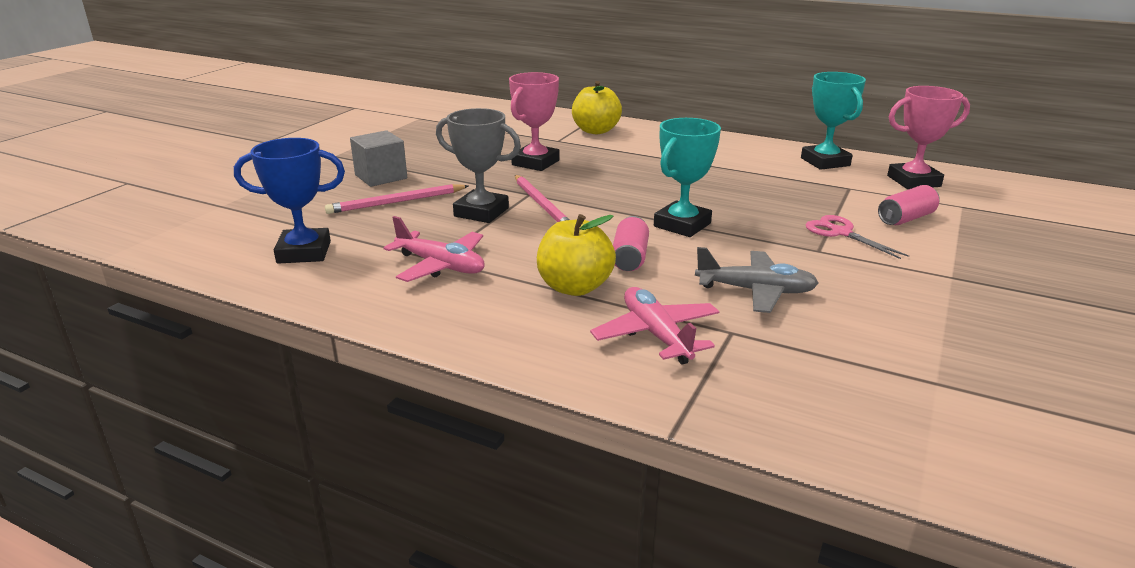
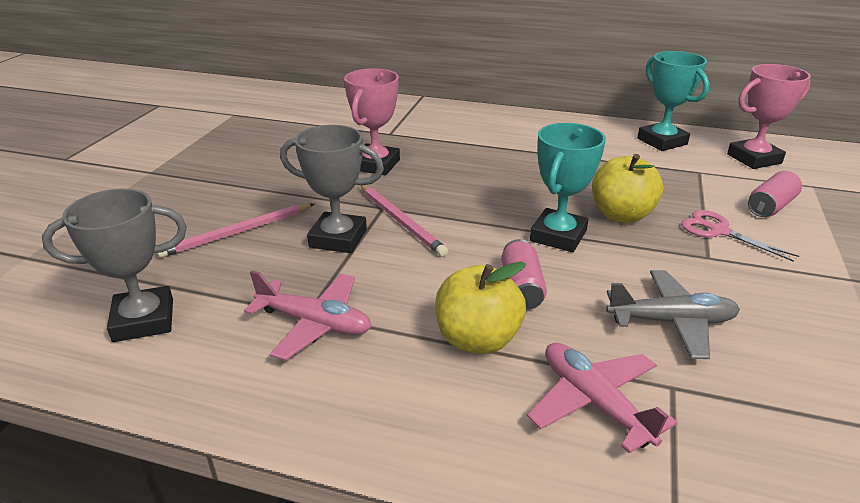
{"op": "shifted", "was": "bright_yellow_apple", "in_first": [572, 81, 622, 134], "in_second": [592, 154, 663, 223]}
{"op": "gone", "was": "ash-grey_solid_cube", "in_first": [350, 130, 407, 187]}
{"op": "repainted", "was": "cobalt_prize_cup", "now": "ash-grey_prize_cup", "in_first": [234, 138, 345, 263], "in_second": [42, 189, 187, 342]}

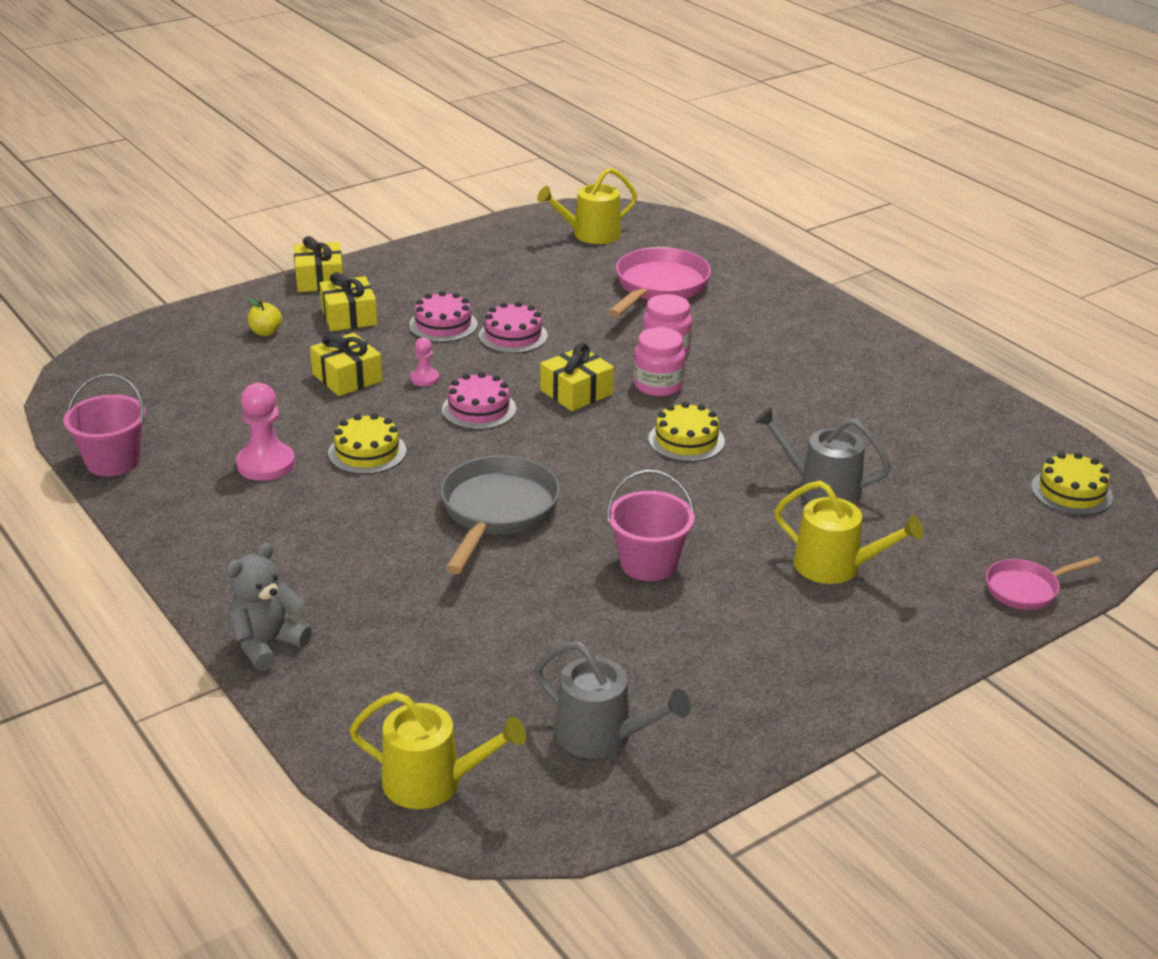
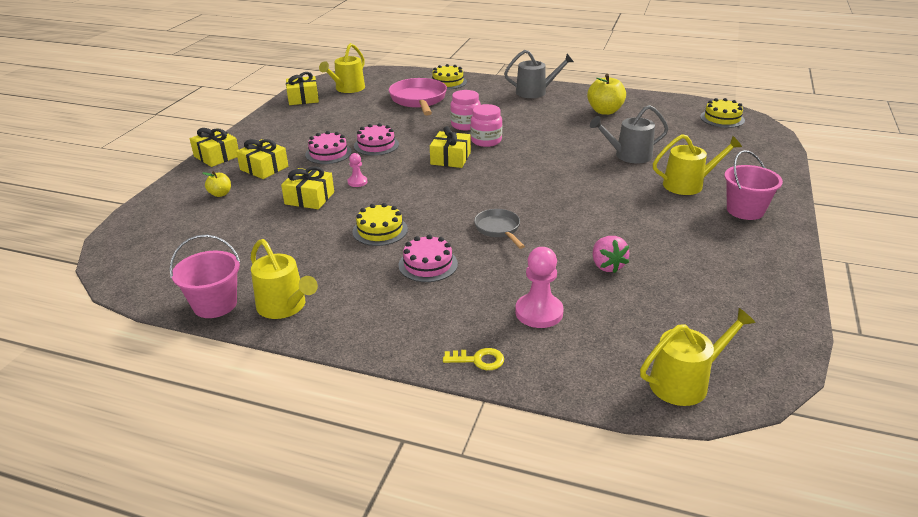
{"op": "shifted", "was": "rose-pink_gateau", "in_first": [442, 372, 516, 430], "in_second": [398, 234, 458, 282]}
{"op": "shifted", "was": "rose-pink_chess_pawn", "in_first": [236, 383, 295, 481], "in_second": [515, 247, 564, 328]}
{"op": "shifted", "was": "bright_yellow_gateau", "in_first": [648, 402, 725, 462], "in_second": [432, 64, 467, 90]}
{"op": "scaled", "was": "ash-grey_pan", "in_first": [440, 455, 560, 574], "in_second": [474, 209, 525, 249], "ratio": 0.57}
{"op": "shifted", "was": "rose-pink_pail", "in_first": [607, 470, 695, 581], "in_second": [724, 150, 783, 220]}
{"op": "swapped", "was": "ash-grey_teddy_bear", "now": "bright_yellow_door_key", "in_first": [226, 542, 312, 671], "in_second": [443, 348, 504, 370]}
{"op": "gone", "was": "rose-pink_pan", "in_first": [986, 556, 1101, 610]}
{"op": "shifted", "was": "ash-grey_sprinkling_can", "in_first": [534, 641, 691, 758], "in_second": [504, 50, 574, 98]}
{"op": "new", "now": "bright_yellow_wrapped_gift", "in_second": [286, 72, 319, 105]}
{"op": "new", "now": "bright_yellow_apple", "in_second": [587, 74, 626, 115]}
{"op": "new", "now": "rose-pink_strawberry", "in_second": [593, 236, 630, 273]}
{"op": "new", "now": "bright_yellow_sprinkling_can", "in_second": [251, 239, 318, 319]}

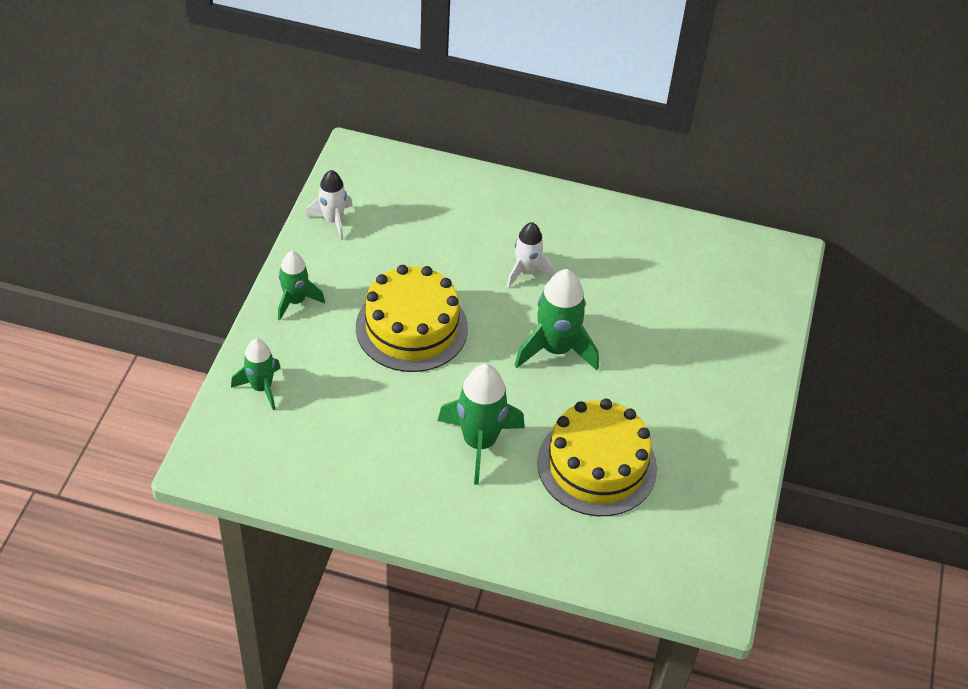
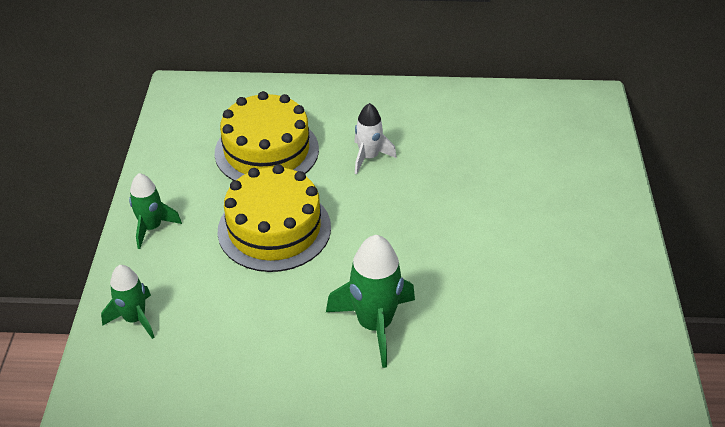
{"op": "gone", "was": "white_spaceship", "in_first": [306, 170, 352, 240]}
{"op": "gone", "was": "leaf-green_spaceship", "in_first": [514, 269, 599, 370]}
{"op": "shifted", "was": "bright_yellow_gateau", "in_first": [537, 399, 657, 516], "in_second": [215, 91, 319, 181]}

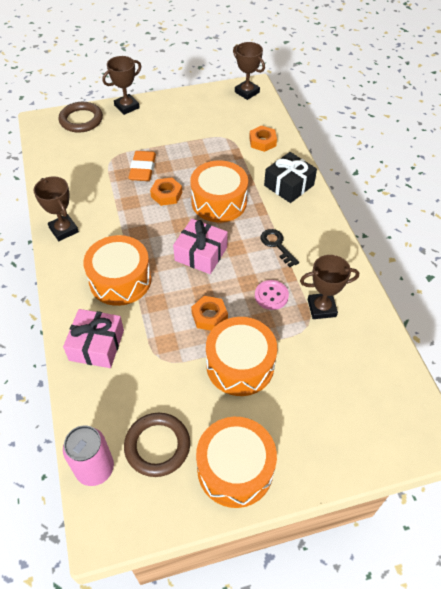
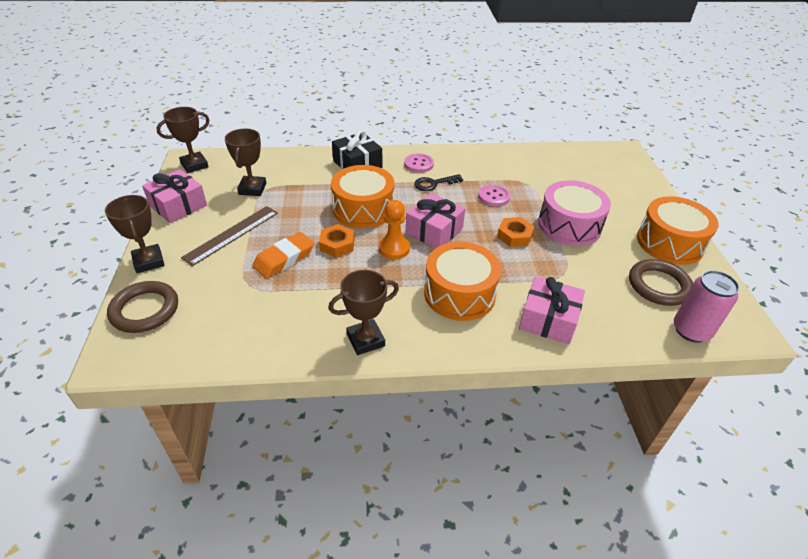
{"op": "gone", "was": "orange-coloured_nut", "in_first": [249, 125, 277, 152]}
{"op": "rotated", "was": "orange-coloured_eraser", "in_first": [128, 151, 156, 181], "in_second": [252, 232, 314, 278], "clockwise": -60}
{"op": "shifted", "was": "russet_prize_cup", "in_first": [300, 255, 359, 319], "in_second": [225, 129, 266, 196]}
{"op": "repainted", "was": "orange-coloured_snare_drum", "now": "rose-pink_snare_drum", "in_first": [206, 317, 277, 396], "in_second": [538, 180, 611, 246]}
{"op": "new", "now": "rose-pink_sewing_button", "in_second": [404, 153, 434, 173]}
{"op": "new", "now": "rose-pink_wrapped_gift", "in_second": [142, 169, 207, 223]}
{"op": "new", "now": "orange-coloured_chess_pawn", "in_second": [379, 200, 410, 259]}
{"op": "new", "now": "russet_measuring_stick", "in_second": [181, 206, 278, 266]}

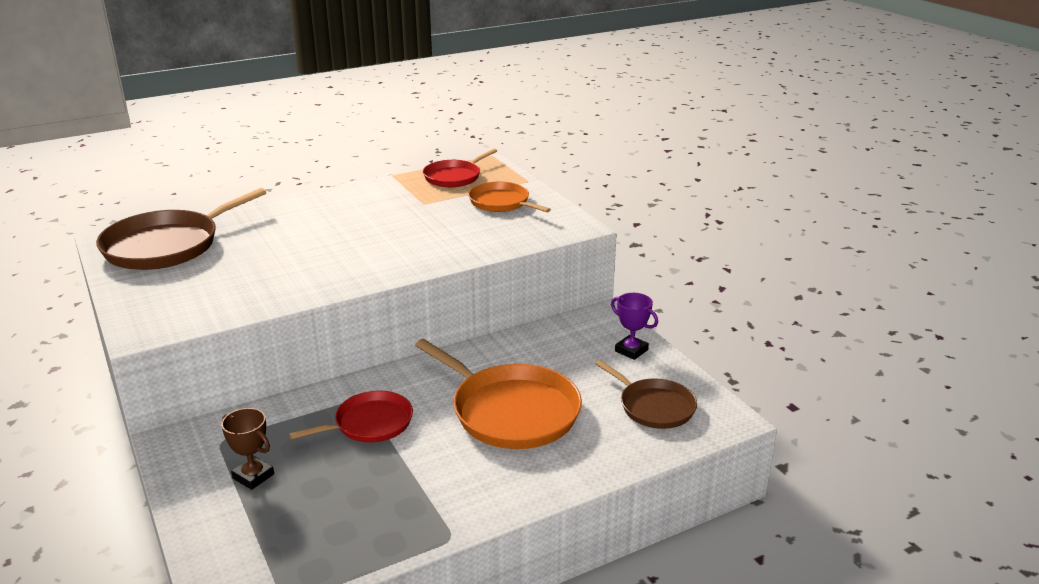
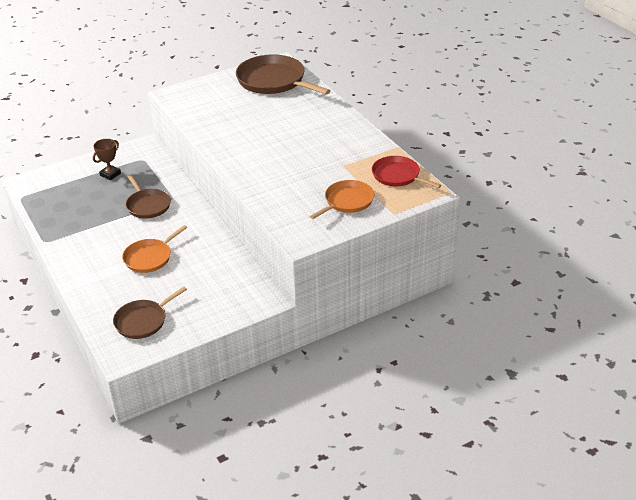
{"op": "gone", "was": "royal_purple_prize_cup", "in_first": [611, 293, 658, 360]}
{"op": "scaled", "was": "orange-coloured_pan", "in_first": [415, 339, 582, 449], "in_second": [122, 225, 187, 273], "ratio": 0.6}
{"op": "repainted", "was": "scarlet_pan", "now": "russet_pan", "in_first": [289, 390, 413, 443], "in_second": [126, 174, 171, 219]}

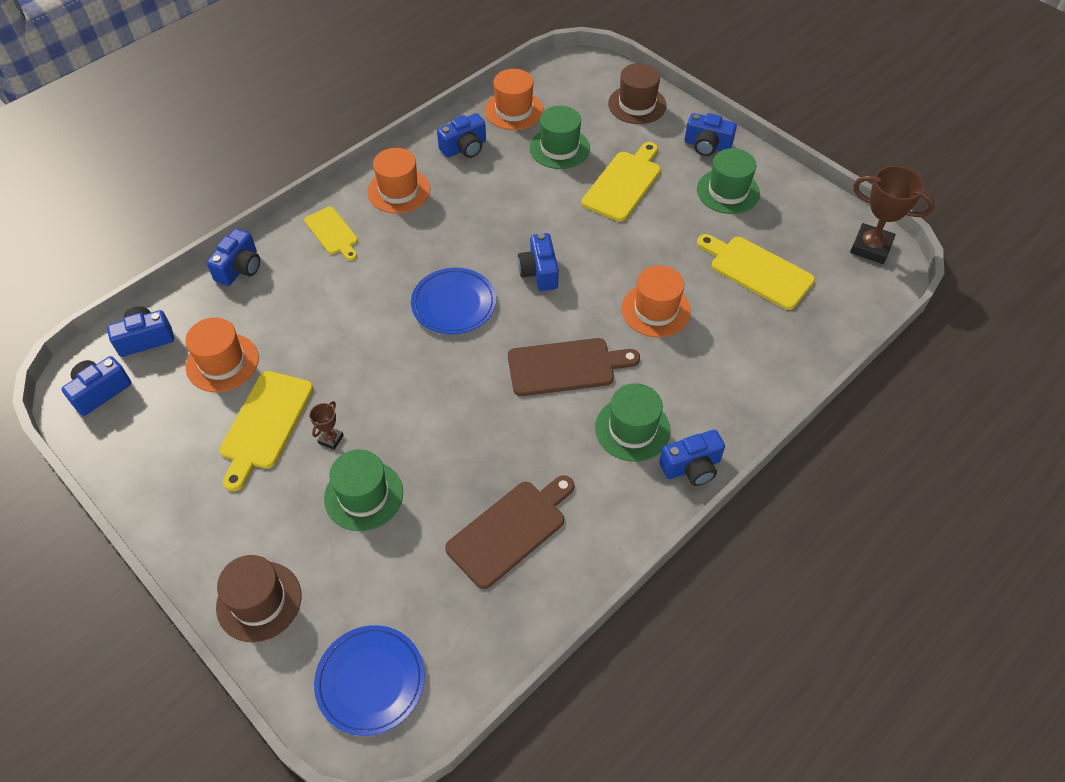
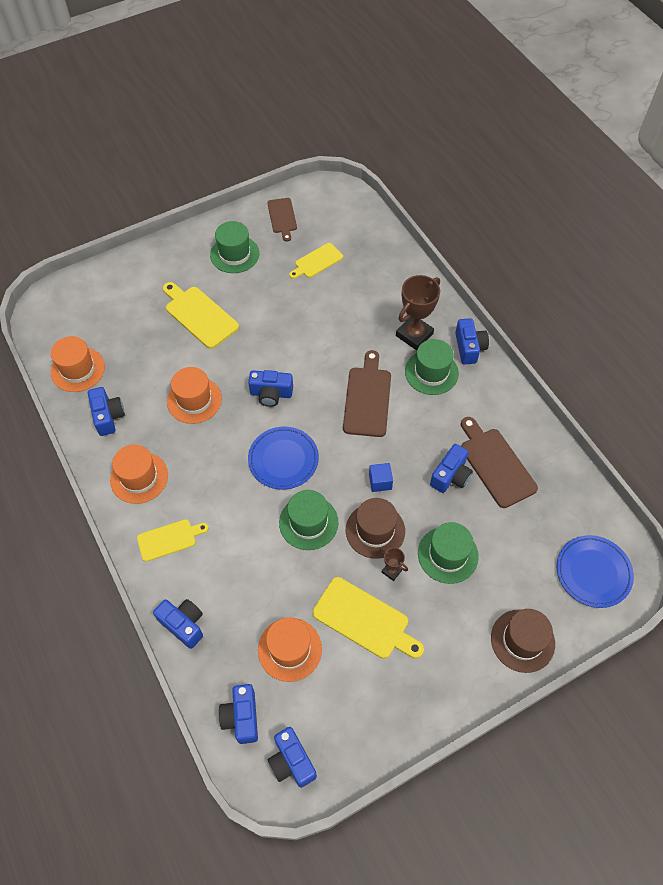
{"op": "shifted", "was": "russet_tall_hat", "in_first": [608, 63, 667, 124], "in_second": [346, 498, 405, 559]}
{"op": "shifted", "was": "leaf-green_tall_hat", "in_first": [529, 106, 590, 169], "in_second": [279, 490, 338, 550]}
{"op": "shifted", "was": "cobalt_photo_camera", "in_first": [685, 113, 737, 156], "in_second": [430, 444, 473, 493]}
{"op": "shifted", "was": "russet_prize_cup", "in_first": [850, 166, 935, 264], "in_second": [396, 275, 440, 350]}
{"op": "scaled", "was": "bright_yellow_chopping_board", "in_first": [697, 234, 815, 310], "in_second": [289, 243, 343, 279], "ratio": 0.64}
{"op": "shifted", "was": "orange-coloured_tall_hat", "in_first": [622, 265, 691, 337], "in_second": [167, 367, 222, 424]}
{"op": "new", "now": "russet_chopping_board", "in_second": [267, 198, 297, 242]}
{"op": "new", "now": "cobalt_solid_cube", "in_second": [369, 463, 393, 492]}

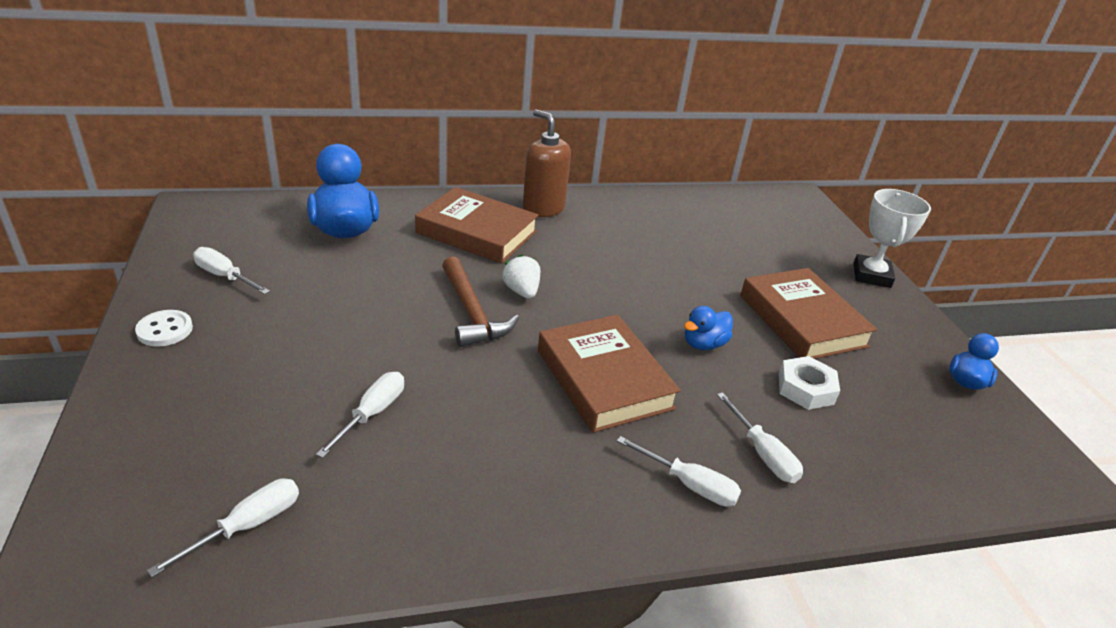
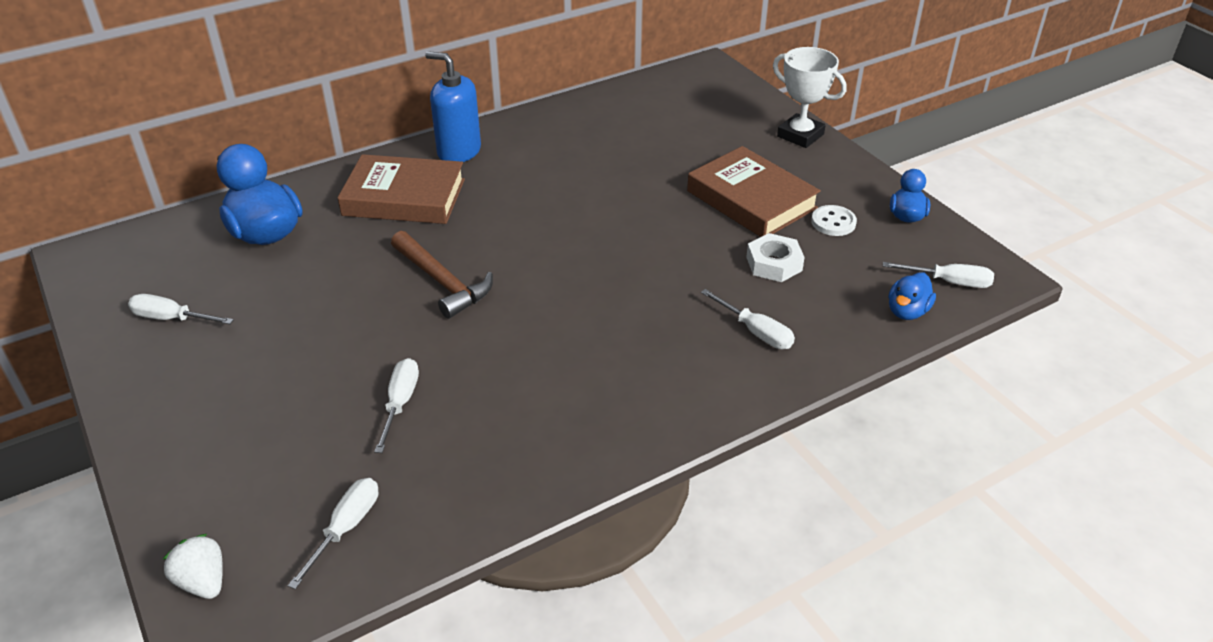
{"op": "repainted", "was": "russet_soap_dispenser", "now": "cobalt_soap_dispenser", "in_first": [523, 109, 571, 217], "in_second": [425, 51, 481, 162]}
{"op": "rotated", "was": "white_prize_cup", "in_first": [853, 189, 931, 288], "in_second": [773, 47, 847, 148], "clockwise": -45}
{"op": "shifted", "was": "white_strawberry", "in_first": [502, 254, 540, 299], "in_second": [163, 534, 223, 599]}
{"op": "shifted", "was": "cobalt_duck", "in_first": [684, 306, 733, 350], "in_second": [889, 273, 936, 320]}
{"op": "shifted", "was": "white_sewing_button", "in_first": [135, 310, 193, 347], "in_second": [811, 205, 857, 236]}
{"op": "gone", "was": "russet_hardcover", "in_first": [538, 315, 681, 433]}
{"op": "shifted", "was": "white_screwdriver", "in_first": [617, 436, 741, 507], "in_second": [883, 262, 994, 288]}

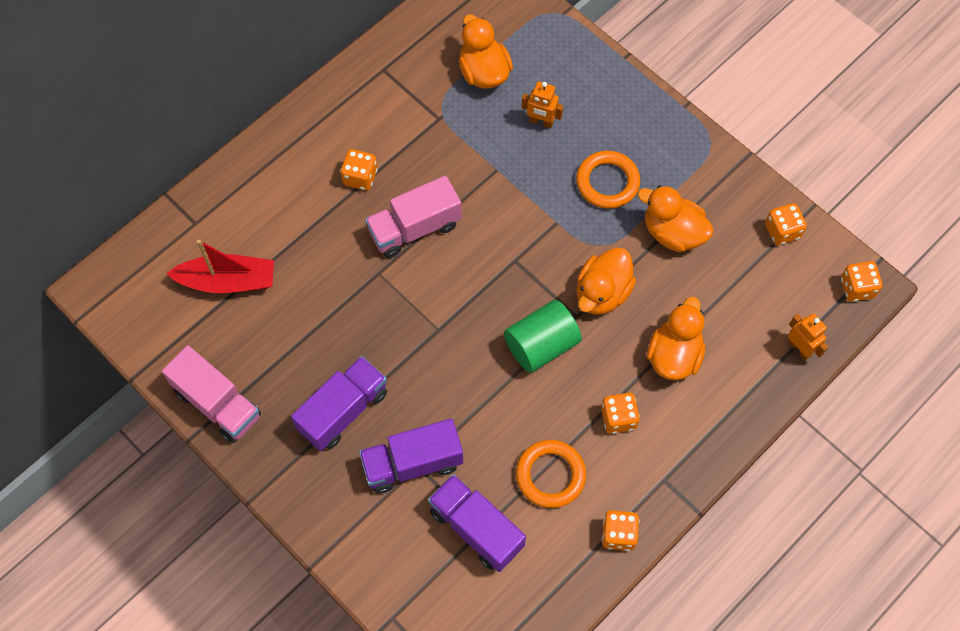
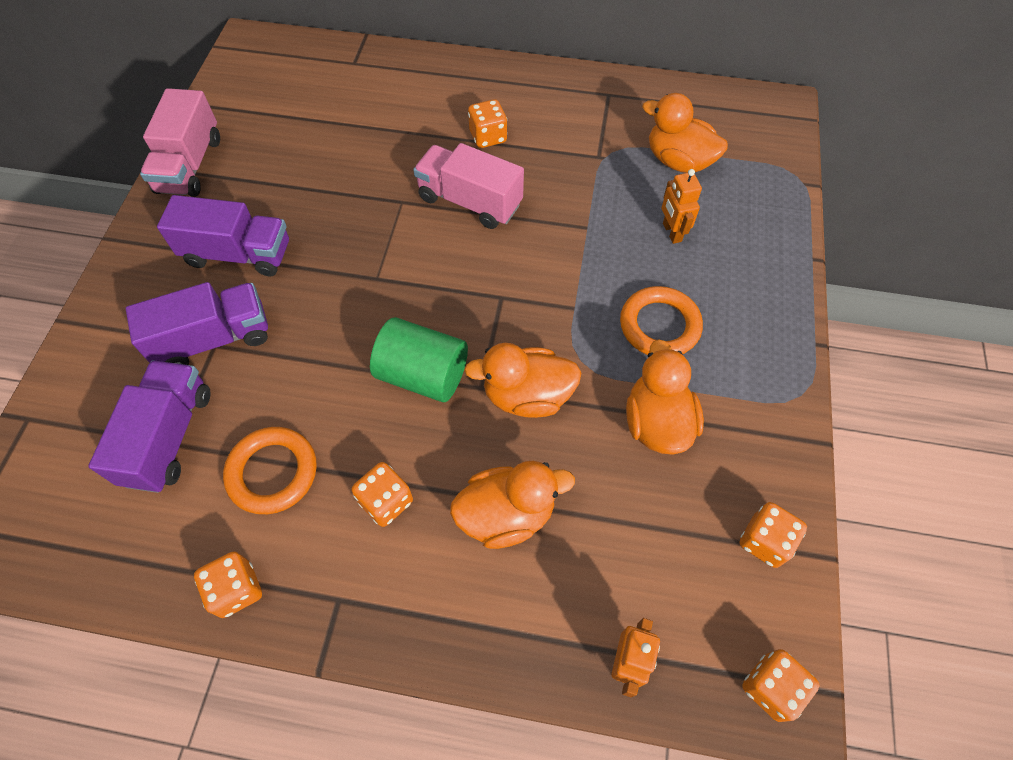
{"op": "rotated", "was": "orange-coloured_duck", "in_first": [459, 14, 513, 89], "in_second": [642, 93, 728, 173], "clockwise": -90}
{"op": "gone", "was": "scarlet_toy_boat", "in_first": [166, 240, 274, 293]}
{"op": "rotated", "was": "royal_purple_truck", "in_first": [359, 418, 463, 494], "in_second": [126, 282, 268, 365], "clockwise": 120}

